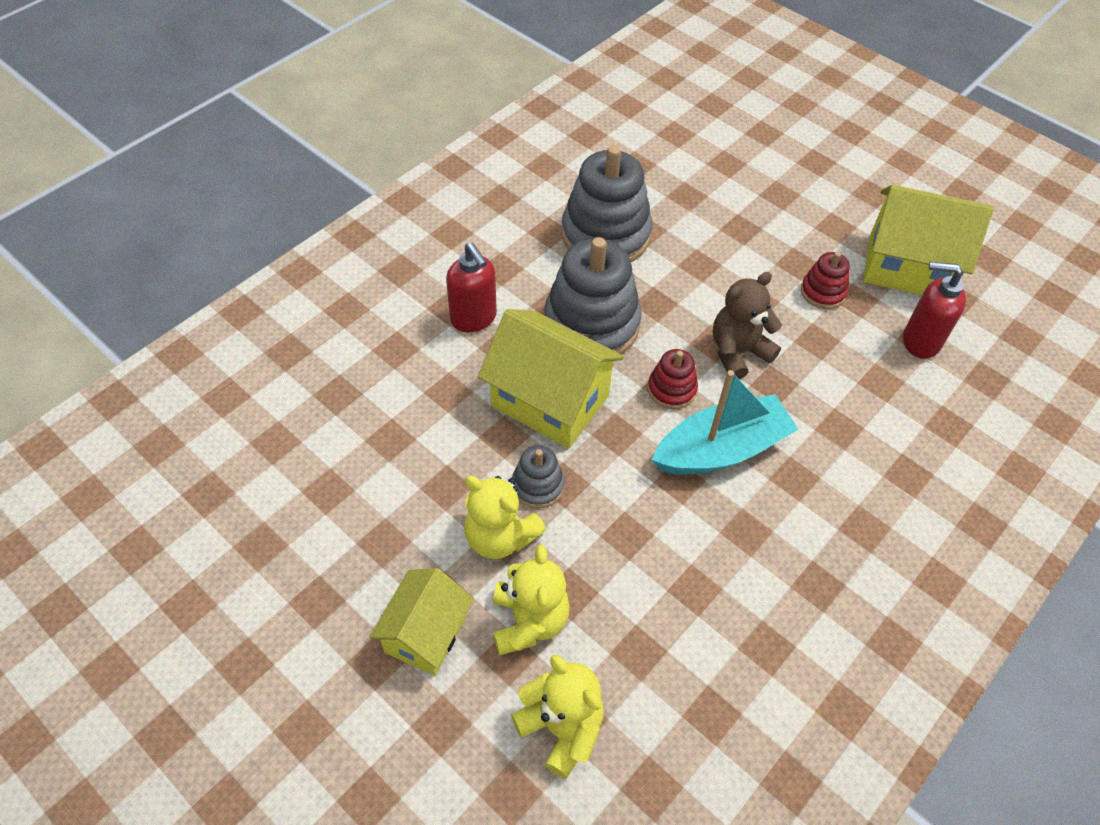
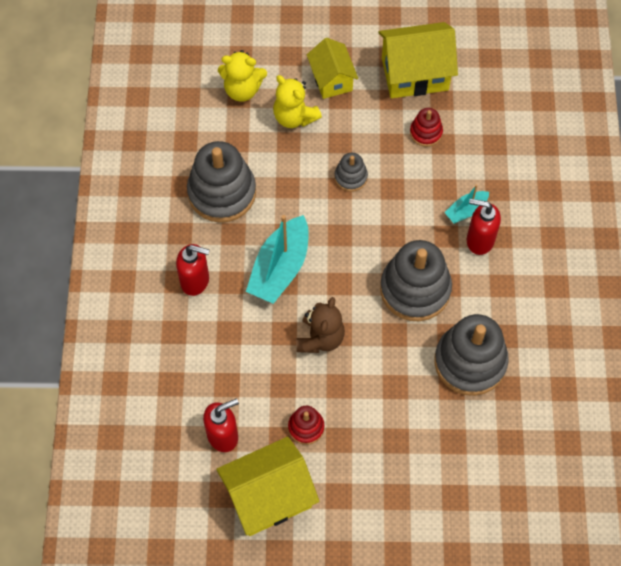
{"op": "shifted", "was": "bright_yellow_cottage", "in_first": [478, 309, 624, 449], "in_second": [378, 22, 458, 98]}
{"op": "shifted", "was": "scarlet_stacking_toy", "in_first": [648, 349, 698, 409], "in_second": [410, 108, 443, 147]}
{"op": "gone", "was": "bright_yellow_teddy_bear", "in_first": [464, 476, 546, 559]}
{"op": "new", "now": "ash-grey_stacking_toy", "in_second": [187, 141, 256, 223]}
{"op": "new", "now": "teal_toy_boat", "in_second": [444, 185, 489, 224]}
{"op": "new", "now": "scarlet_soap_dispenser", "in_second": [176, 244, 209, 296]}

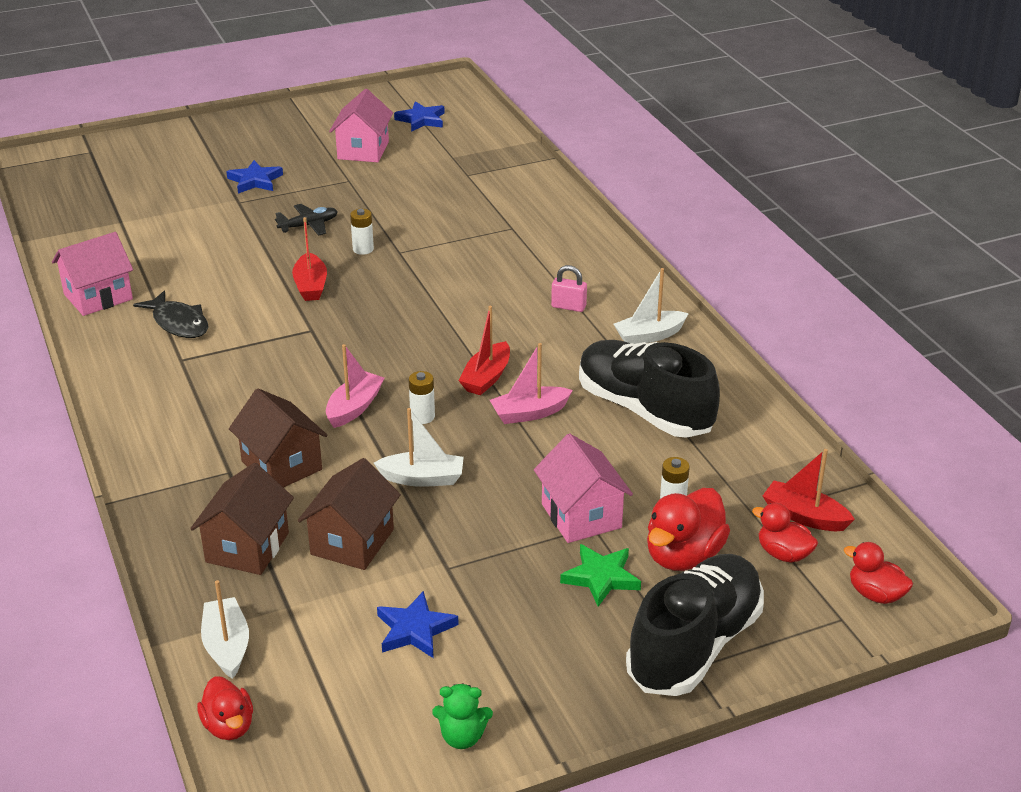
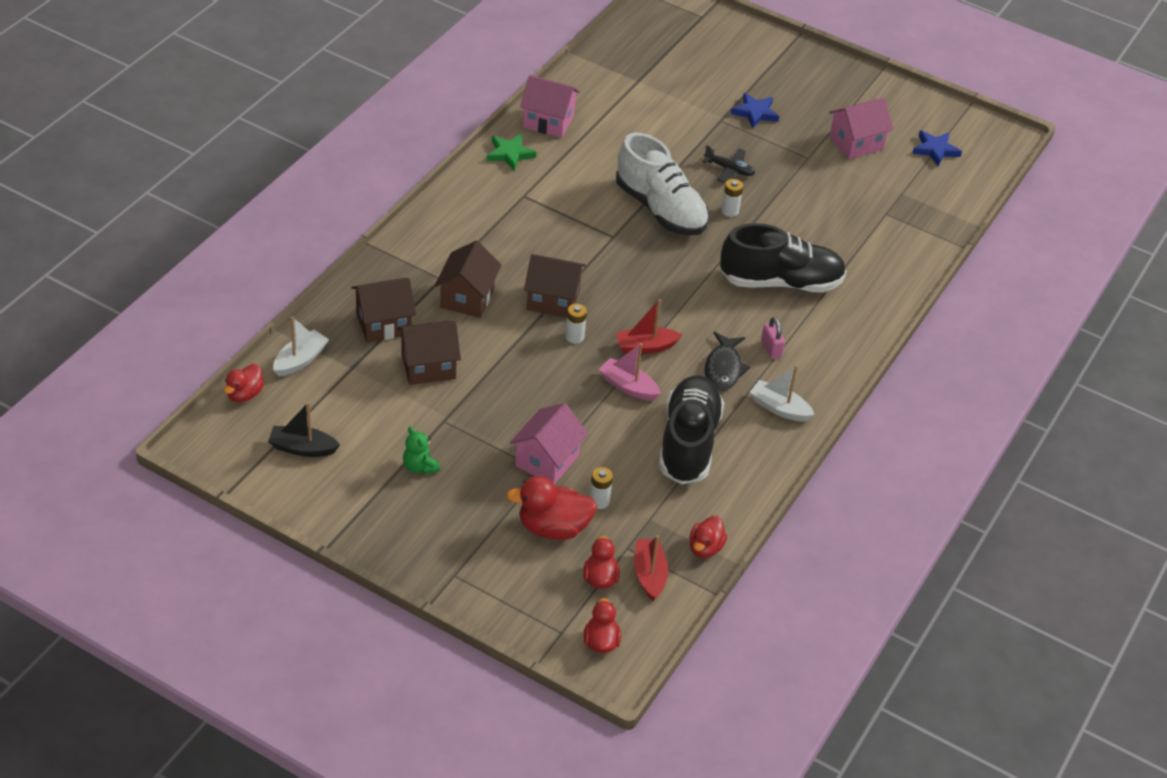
{"op": "swapped", "was": "scarlet_toy_boat", "now": "white_sneaker", "in_first": [292, 217, 327, 301], "in_second": [616, 133, 709, 236]}
{"op": "shifted", "was": "ebony_fish", "in_first": [133, 291, 209, 338], "in_second": [705, 332, 750, 391]}
{"op": "swapped", "was": "rose-pink_toy_boat", "now": "russet_cottage", "in_first": [326, 344, 384, 428], "in_second": [524, 254, 586, 318]}
{"op": "gone", "was": "white_toy_boat", "in_first": [374, 408, 464, 487]}
{"op": "shifted", "was": "leaf-green_star_shape", "in_first": [560, 544, 641, 607], "in_second": [487, 134, 536, 171]}
{"op": "shifted", "was": "ebony_sneaker", "in_first": [626, 554, 764, 696], "in_second": [720, 223, 847, 293]}
{"op": "gone", "was": "cobalt_star_shape", "in_first": [377, 591, 459, 658]}
{"op": "shifted", "was": "leaf-green_teddy_bear", "in_first": [432, 684, 493, 749], "in_second": [403, 427, 440, 474]}
{"op": "new", "now": "ebony_toy_boat", "in_second": [268, 402, 340, 457]}
{"op": "new", "now": "scarlet_duck", "in_second": [689, 516, 727, 558]}

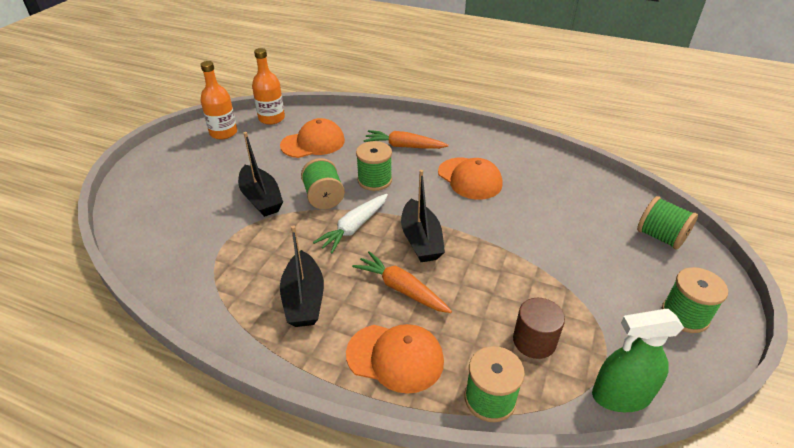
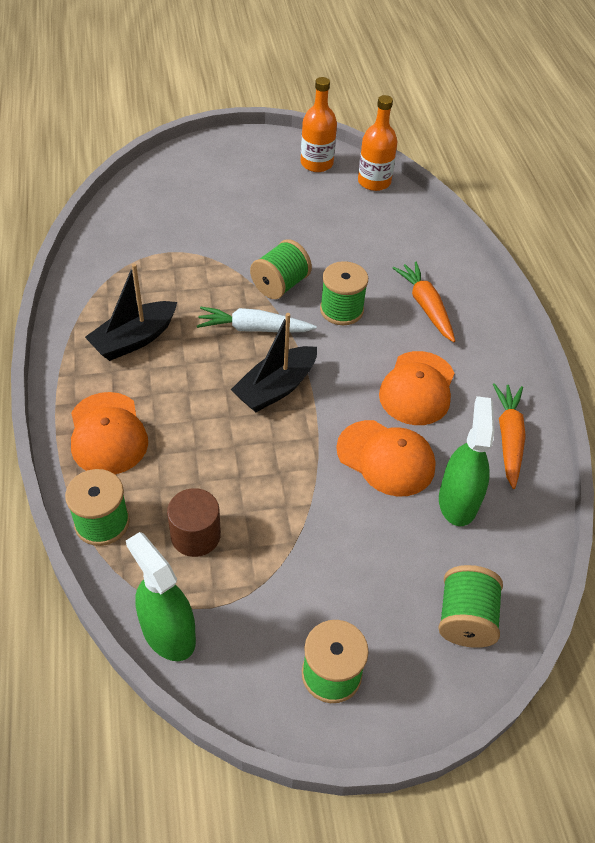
{"op": "shifted", "was": "orange-coloured_cap", "in_first": [280, 118, 345, 158], "in_second": [336, 420, 436, 497]}
{"op": "gone", "was": "ebony_toy_boat", "in_first": [238, 132, 283, 217]}
{"op": "shifted", "was": "orange-coloured_toy_carrot", "in_first": [352, 251, 452, 313], "in_second": [493, 383, 526, 489]}
{"op": "new", "now": "leaf-green_sprayer", "in_second": [439, 396, 495, 526]}

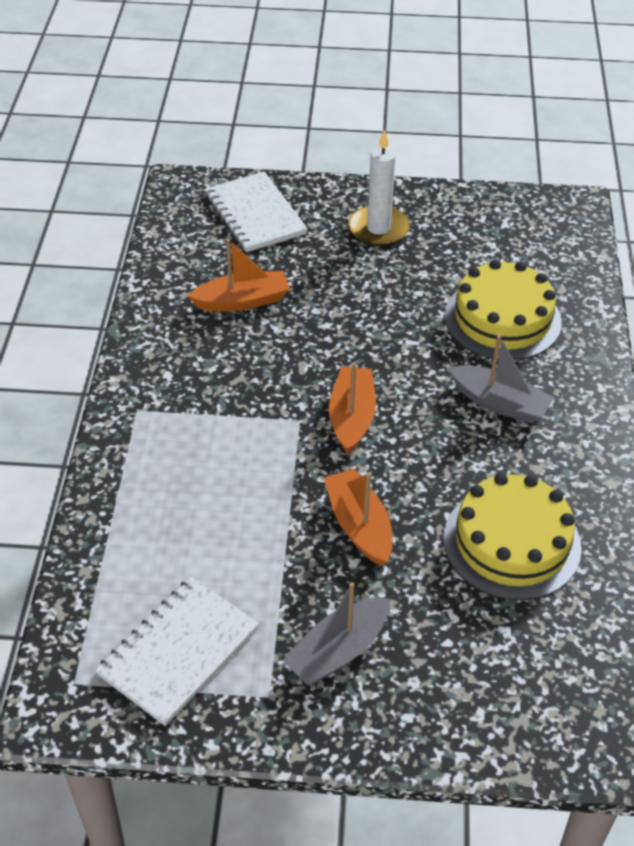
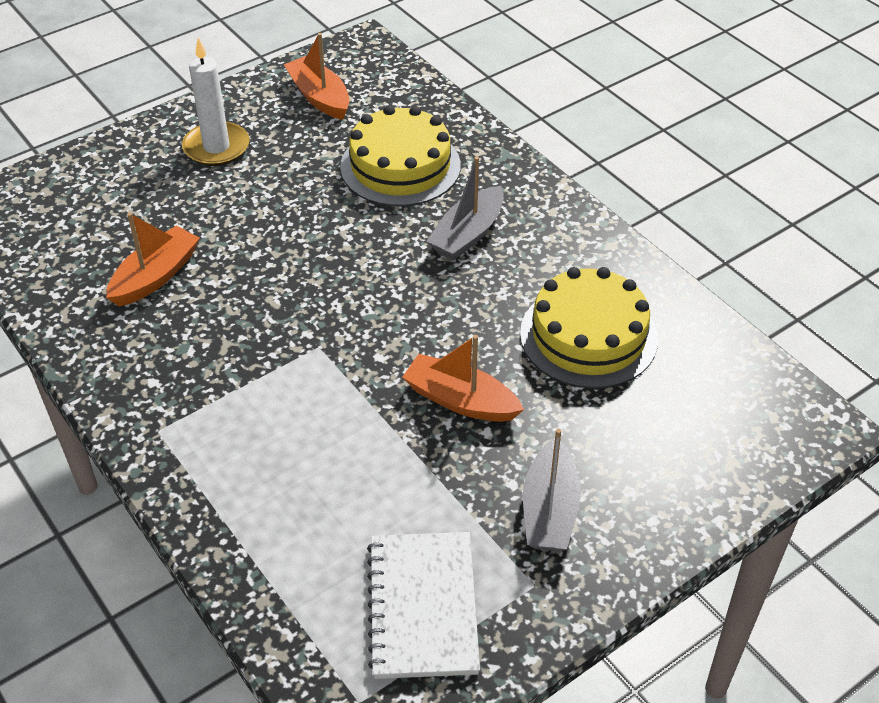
{"op": "gone", "was": "white_notepad", "in_first": [205, 171, 308, 252]}
{"op": "rotated", "was": "ash-grey_toy_boat", "in_first": [448, 334, 554, 424], "in_second": [426, 156, 504, 261], "clockwise": 135}
{"op": "shifted", "was": "orange-coloured_toy_boat", "in_first": [329, 362, 376, 454], "in_second": [283, 33, 349, 120]}

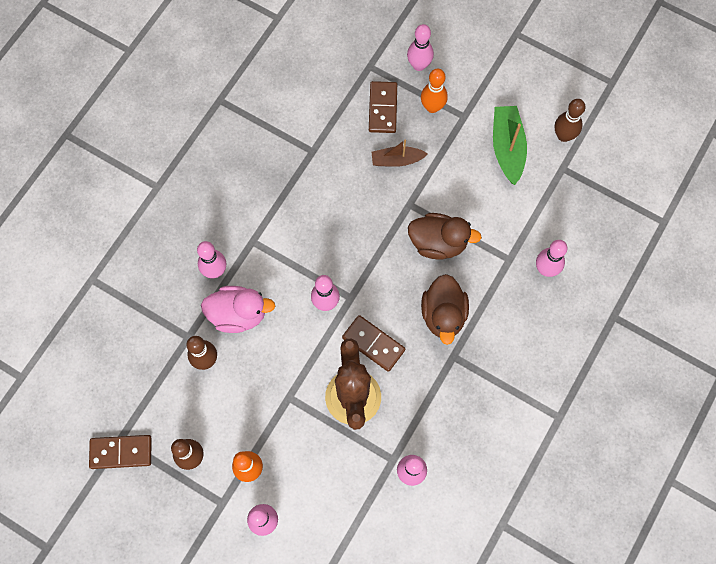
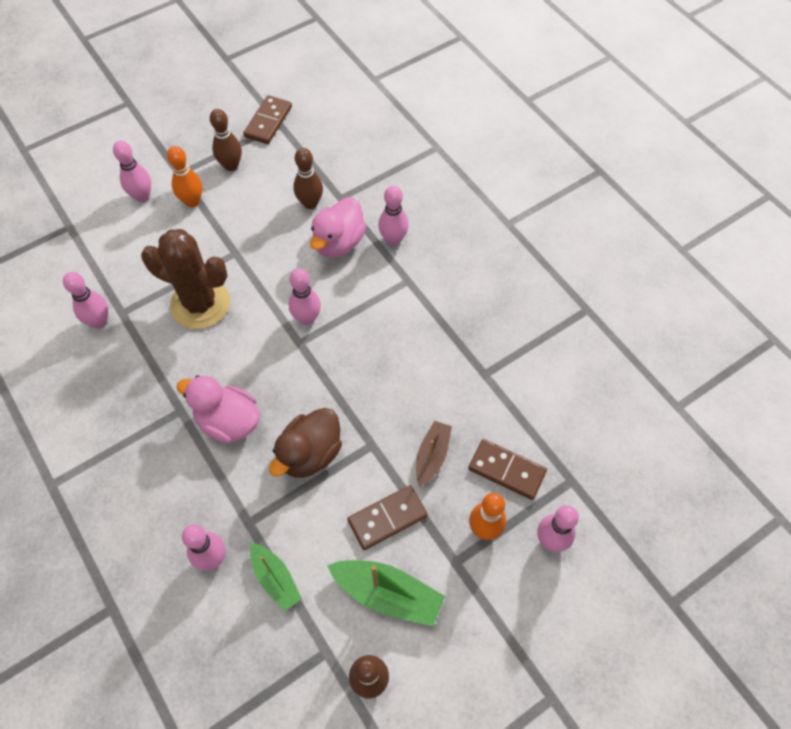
{"op": "repainted", "was": "russet_duck", "now": "rose-pink_duck", "in_first": [421, 274, 469, 345], "in_second": [177, 375, 260, 444]}
{"op": "shifted", "was": "russet_domino_tile", "in_first": [342, 315, 405, 372], "in_second": [347, 485, 428, 550]}
{"op": "new", "now": "leaf-green_toy_boat", "in_second": [250, 543, 302, 611]}

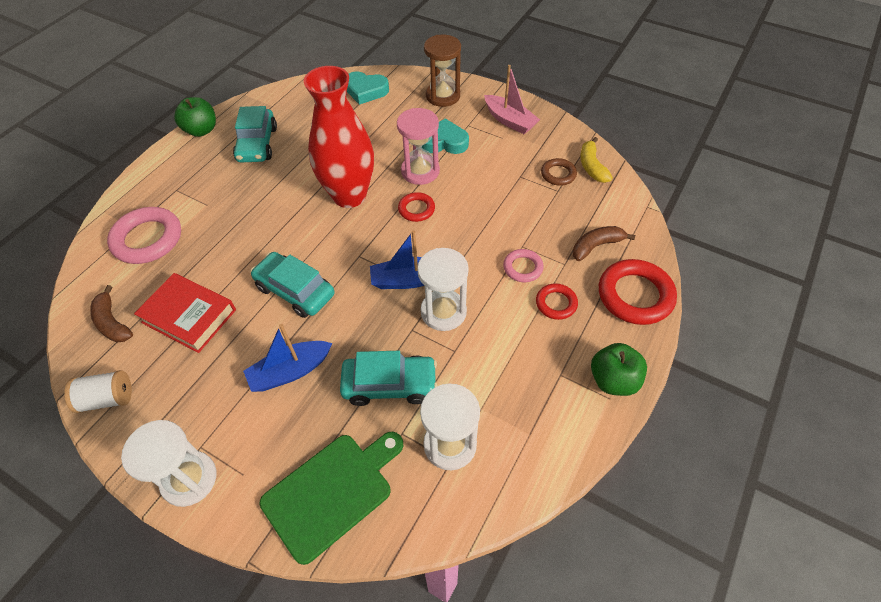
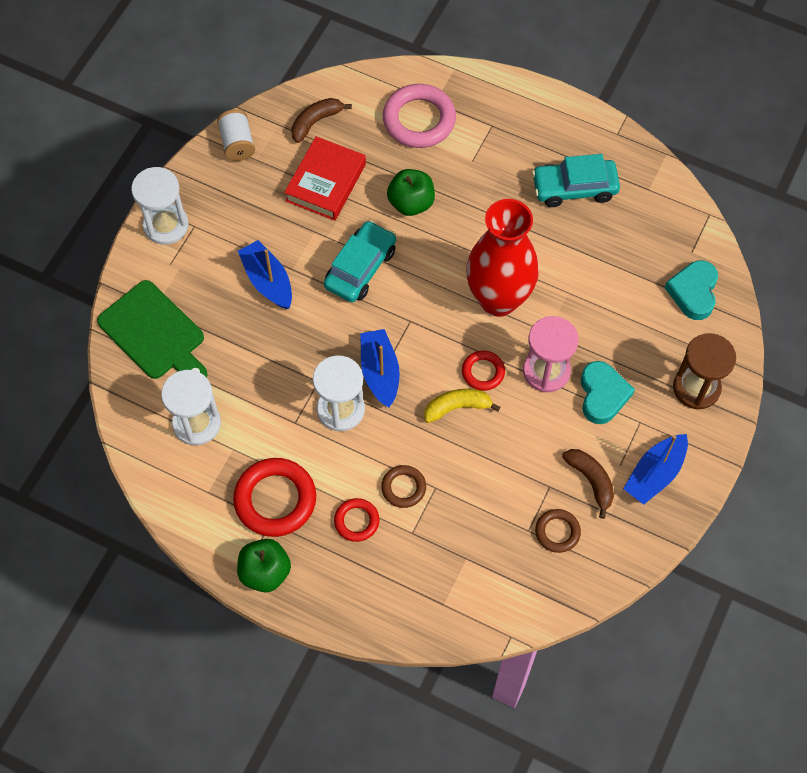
{"op": "repainted", "was": "rose-pink_toy_boat", "now": "cobalt_toy_boat", "in_first": [484, 65, 540, 134], "in_second": [623, 434, 688, 505]}
{"op": "shifted", "was": "leaf-green_apple", "in_first": [174, 97, 216, 137], "in_second": [387, 169, 435, 216]}
{"op": "shifted", "was": "bright_yellow_banana", "in_first": [580, 137, 613, 183], "in_second": [424, 389, 501, 423]}
{"op": "shifted", "was": "russet_banana", "in_first": [573, 226, 635, 261], "in_second": [562, 449, 614, 519]}
{"op": "repainted", "was": "rose-pink_torus", "now": "russet_torus", "in_first": [503, 249, 544, 282], "in_second": [381, 465, 426, 508]}
{"op": "shifted", "was": "scarlet_torus", "in_first": [599, 259, 677, 325], "in_second": [233, 458, 316, 537]}
{"op": "gone", "was": "teal_toy_car", "in_first": [340, 351, 437, 406]}

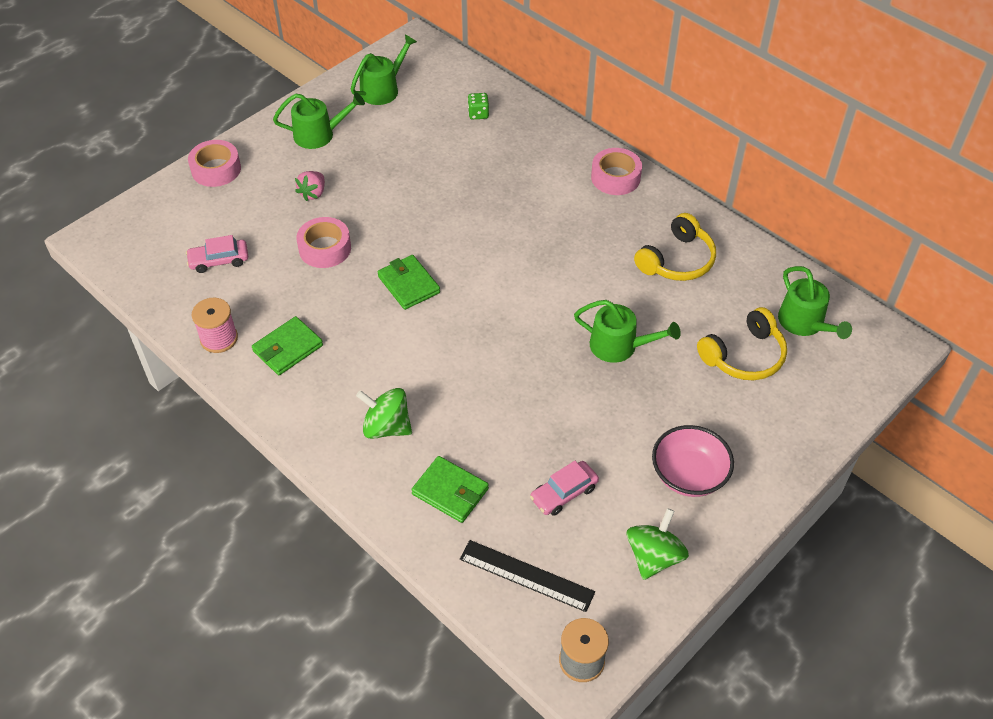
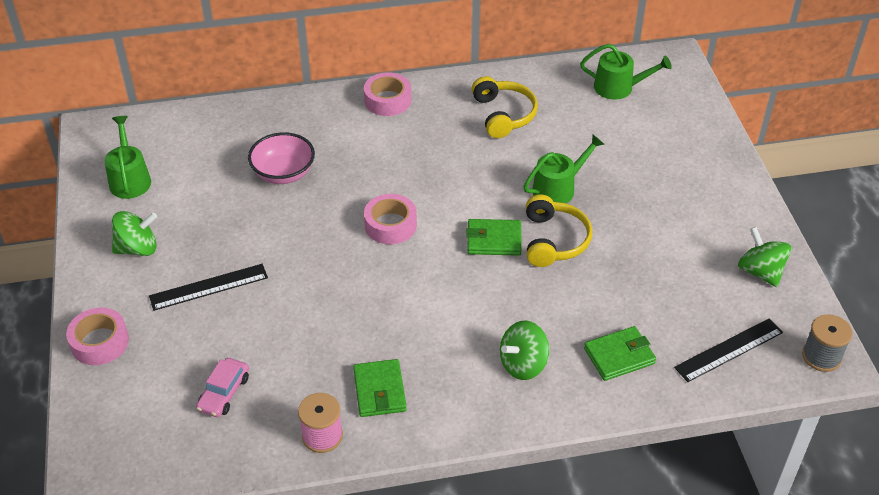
{"op": "swapped", "was": "leaf-green_sprinkling_can", "now": "leaf-green_whirligig", "in_first": [273, 93, 365, 149], "in_second": [112, 211, 157, 256]}
{"op": "gone", "was": "leaf-green_die", "in_first": [468, 93, 489, 120]}
{"op": "swapped", "was": "rose-pink_strawberry", "now": "ebony_measuring_stick", "in_first": [295, 171, 325, 201], "in_second": [149, 264, 268, 311]}
{"op": "shifted", "was": "rose-pink_tape", "in_first": [296, 217, 351, 268], "in_second": [364, 194, 417, 244]}
{"op": "shifted", "was": "leaf-green_billfold", "in_first": [378, 255, 440, 310], "in_second": [466, 219, 522, 256]}
{"op": "shifted", "was": "bright_yellow_over-ear_headphones", "in_first": [697, 307, 787, 380], "in_second": [526, 194, 593, 267]}
{"op": "shifted", "was": "rose-pink_deep_dish", "in_first": [652, 425, 734, 497], "in_second": [248, 132, 315, 184]}
{"op": "gone", "was": "rose-pink_toy_car", "in_first": [530, 461, 599, 516]}

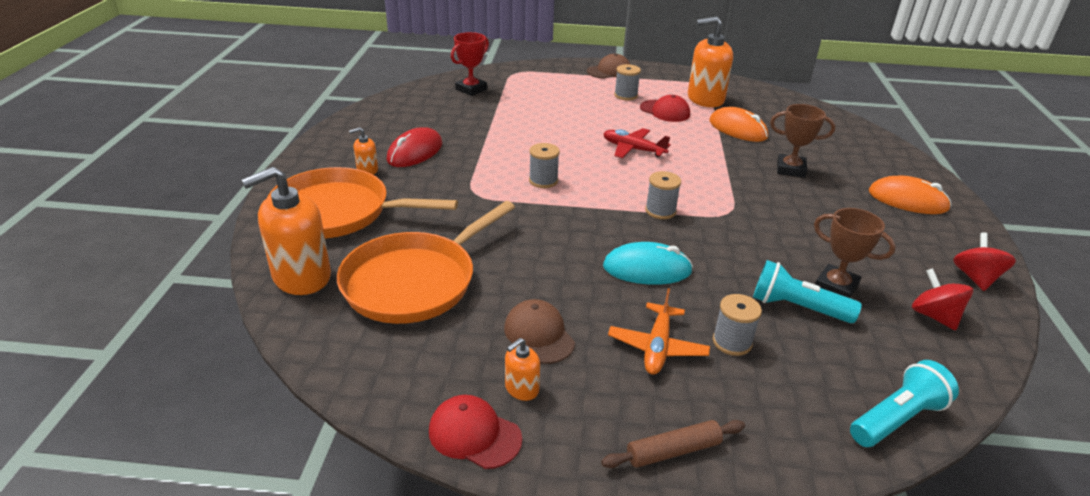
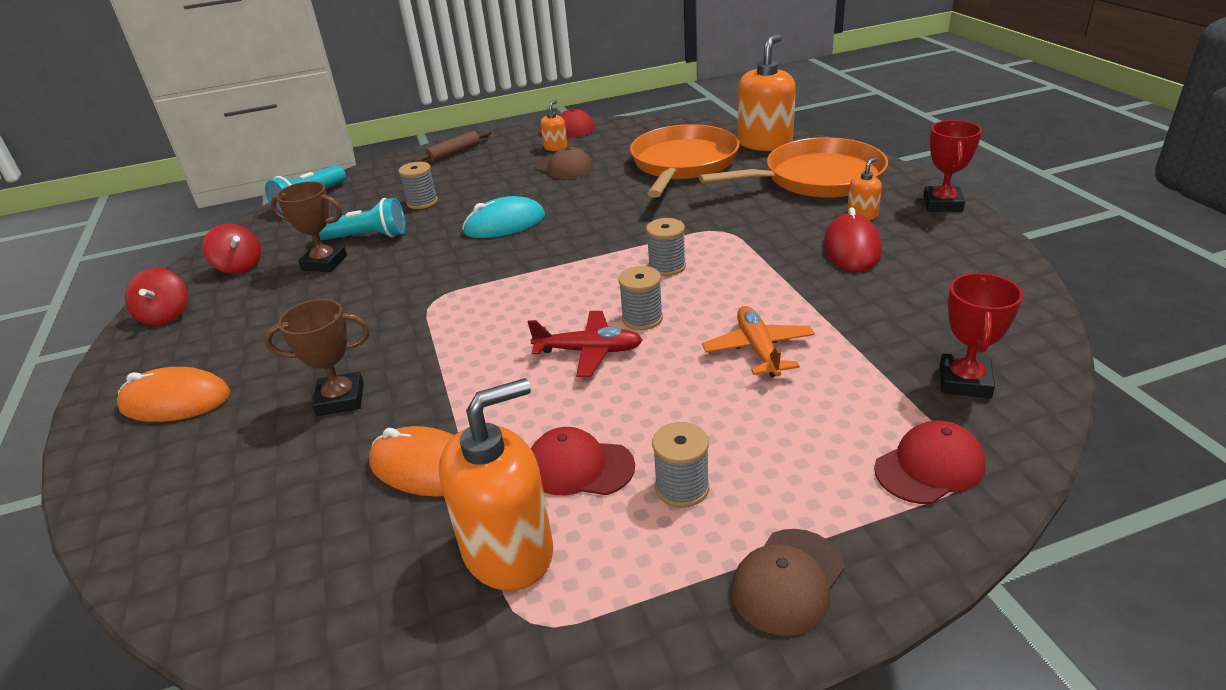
{"op": "shifted", "was": "ash-grey_spool", "in_first": [645, 171, 681, 219], "in_second": [618, 266, 663, 330]}
{"op": "shifted", "was": "orange-coloured_plane", "in_first": [608, 288, 710, 375], "in_second": [702, 306, 815, 377]}
{"op": "new", "now": "scarlet_prize_cup", "in_second": [923, 120, 982, 212]}
{"op": "new", "now": "scarlet_cap", "in_second": [874, 420, 986, 504]}

